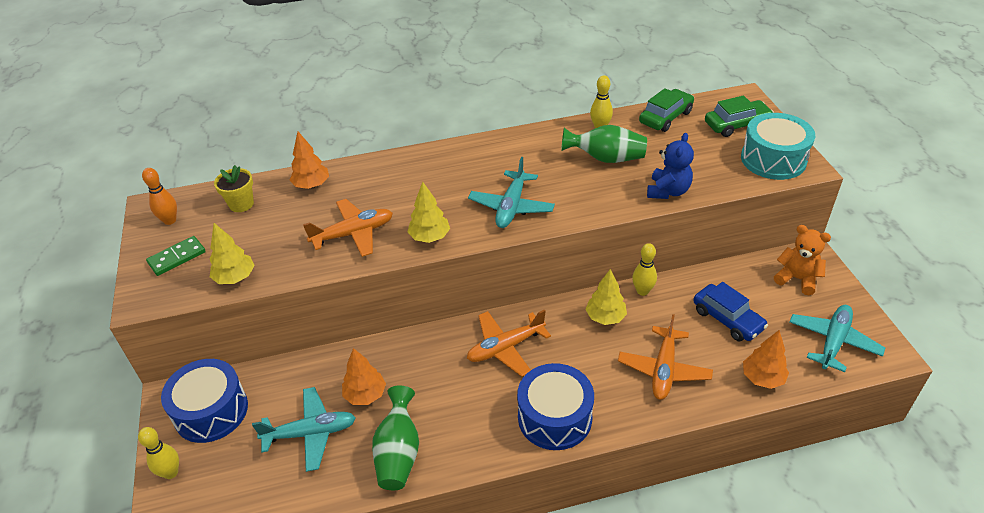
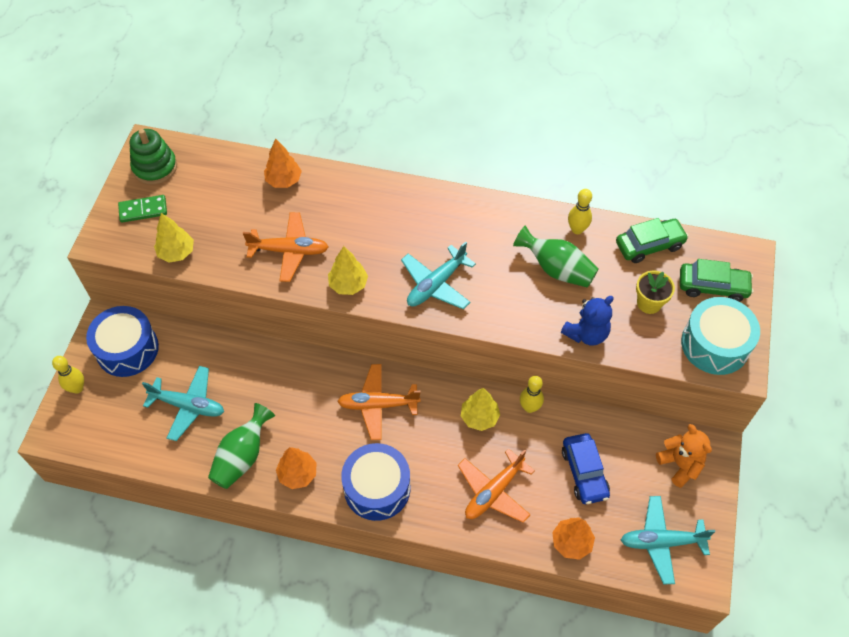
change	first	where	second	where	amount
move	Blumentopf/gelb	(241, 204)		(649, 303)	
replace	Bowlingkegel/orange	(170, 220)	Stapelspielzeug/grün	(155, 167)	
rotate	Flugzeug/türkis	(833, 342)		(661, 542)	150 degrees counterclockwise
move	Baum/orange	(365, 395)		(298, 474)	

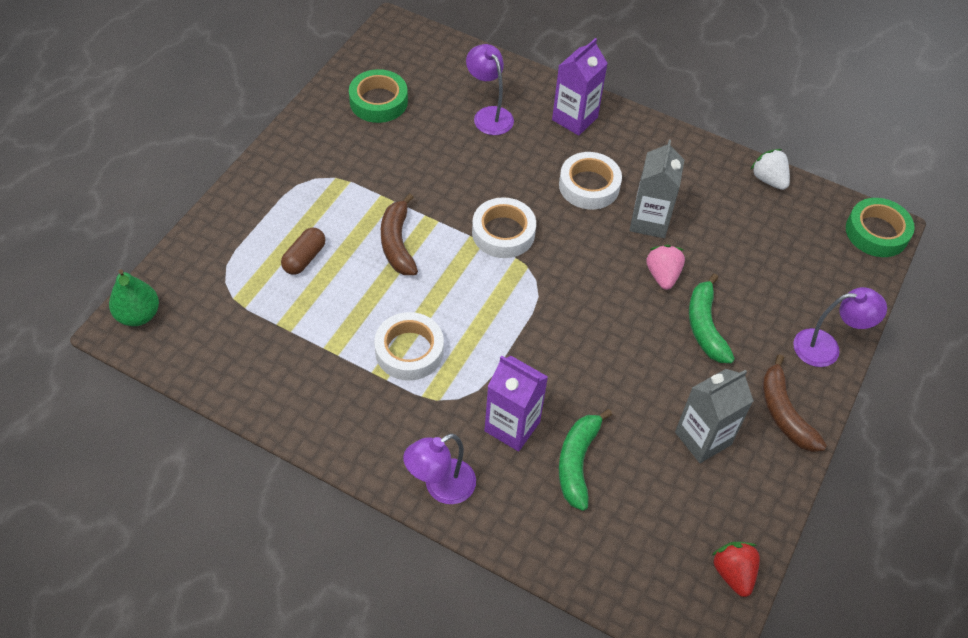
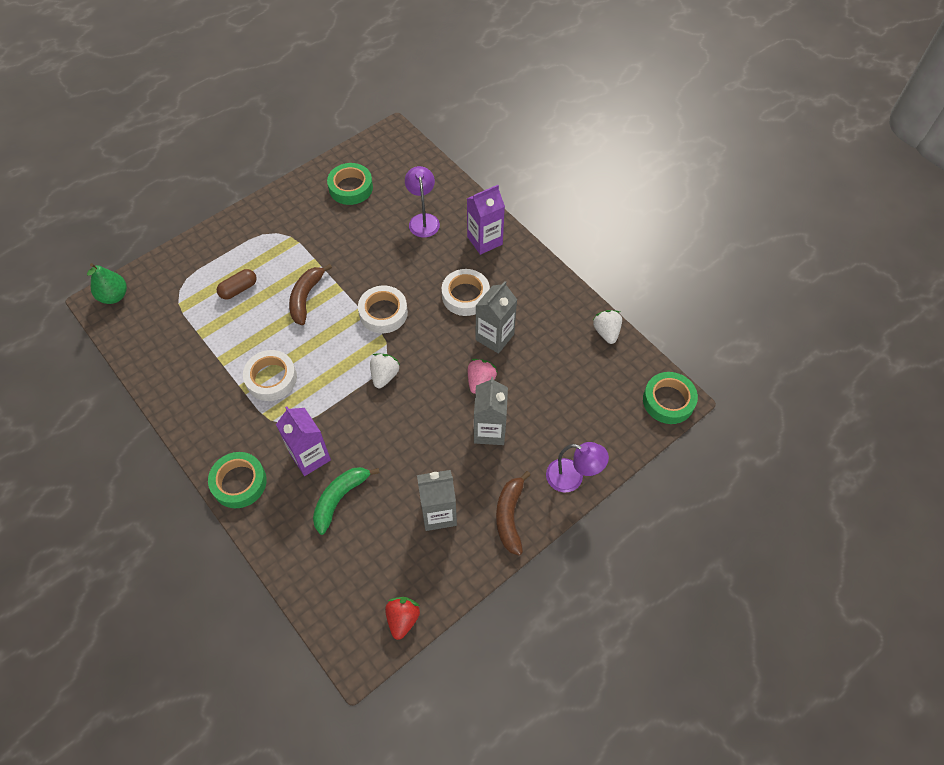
change	first	where	second	where	amount
replace	Banane/grün	(705, 326)	Getränkekarton/grau	(489, 430)	
replace	Lampe/lila	(441, 487)	Klebeband/grün	(239, 482)	
insert			Erdbeere/weiß	(384, 376)	

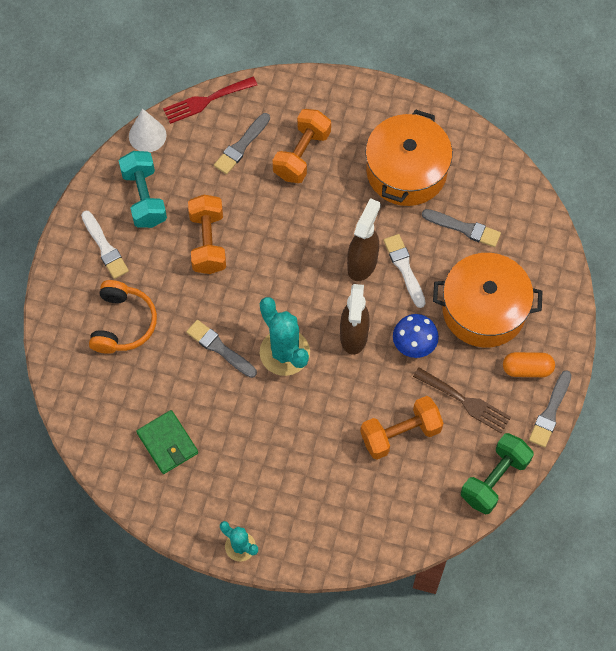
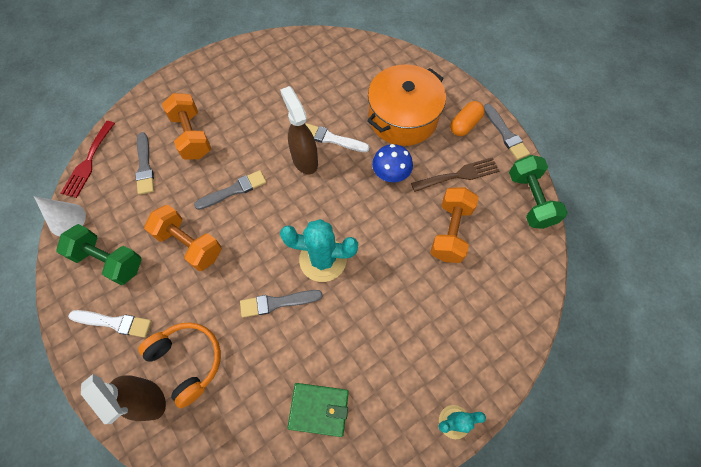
change	first	where	second	where	amount
delete	Kochtopf/orange	(406, 171)			
recolor	Hantel/türkis	(144, 198)	Hantel/grün	(109, 260)	
move	Pinsel/grau	(464, 228)		(234, 190)	
move	Sprühflasche/braun	(354, 336)		(149, 399)	

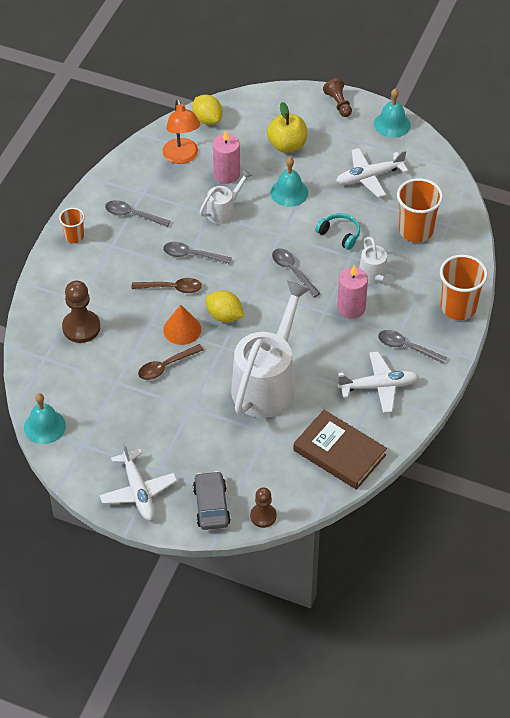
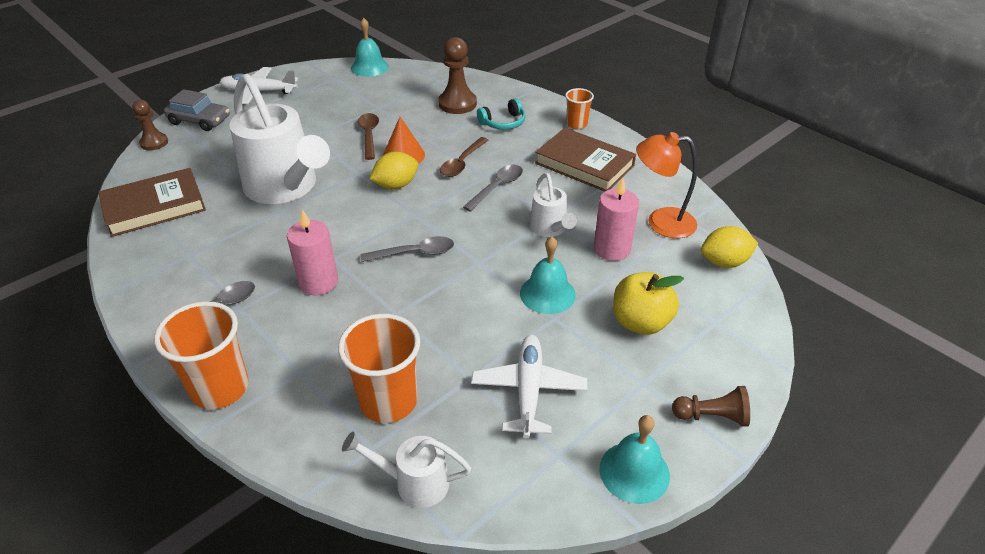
change	first	where	second	where	amount
replace	Löffel/grau	(133, 215)	Buch/braun	(584, 164)	
move	Kopfhörer/türkis	(339, 234)		(503, 122)	
move	Gießkanne/weiß	(374, 276)		(414, 482)	
delete	Flugzeug/weiß	(378, 386)			

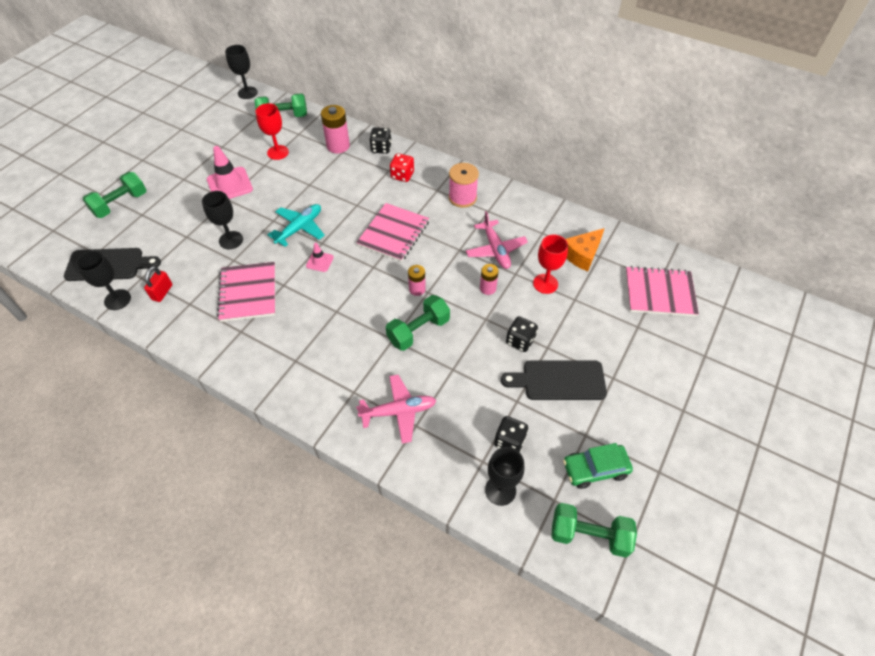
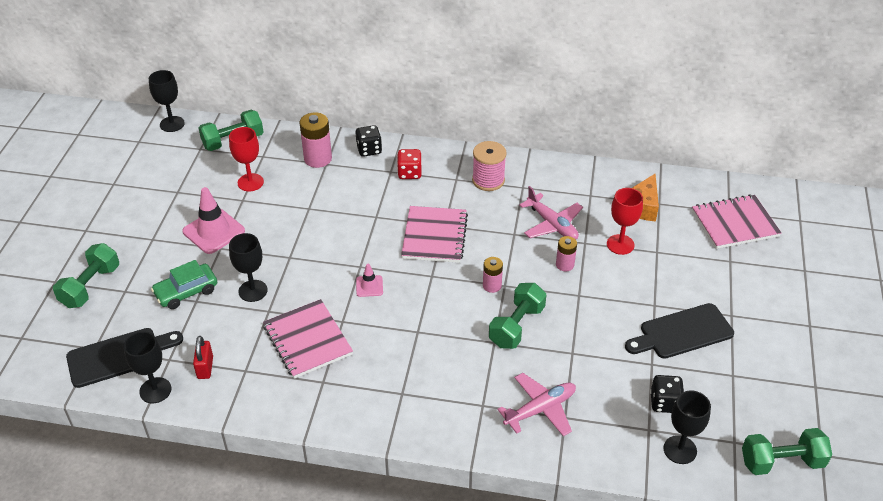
change	first	where	second	where	amount
delete	Flugzeug/türkis	(300, 228)			
delete	Spielwürfel/schwarz	(520, 341)			
move	Auto/grün	(595, 469)		(186, 292)	

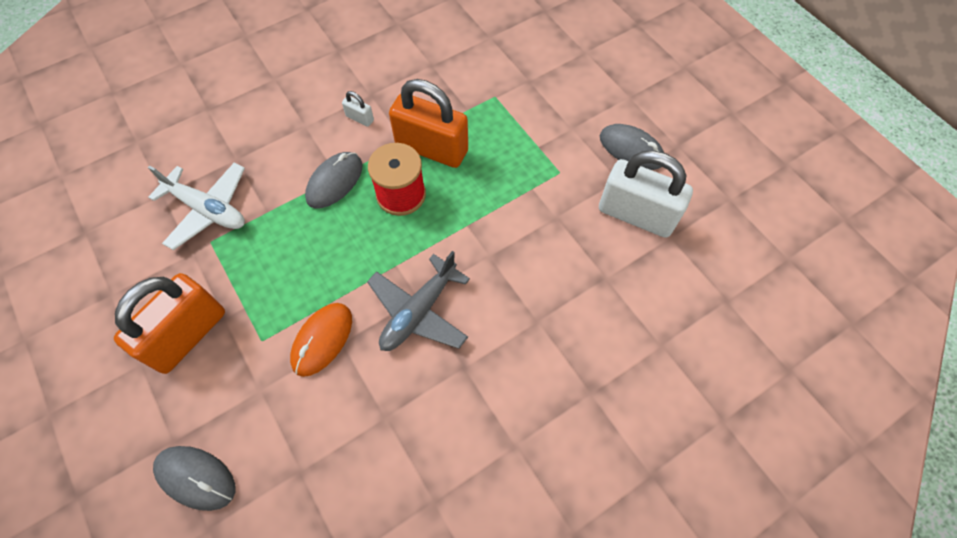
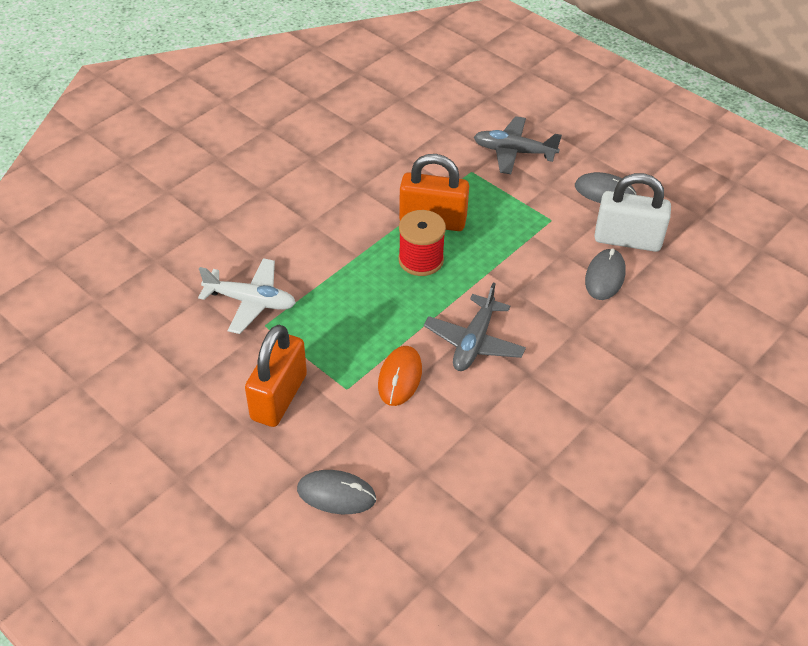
change	first	where	second	where	amount
delete	Vorhängeschloss/weiß	(360, 118)			
move	Computermaus/grau	(334, 182)		(605, 277)	
insert			Flugzeug/grau	(514, 152)	

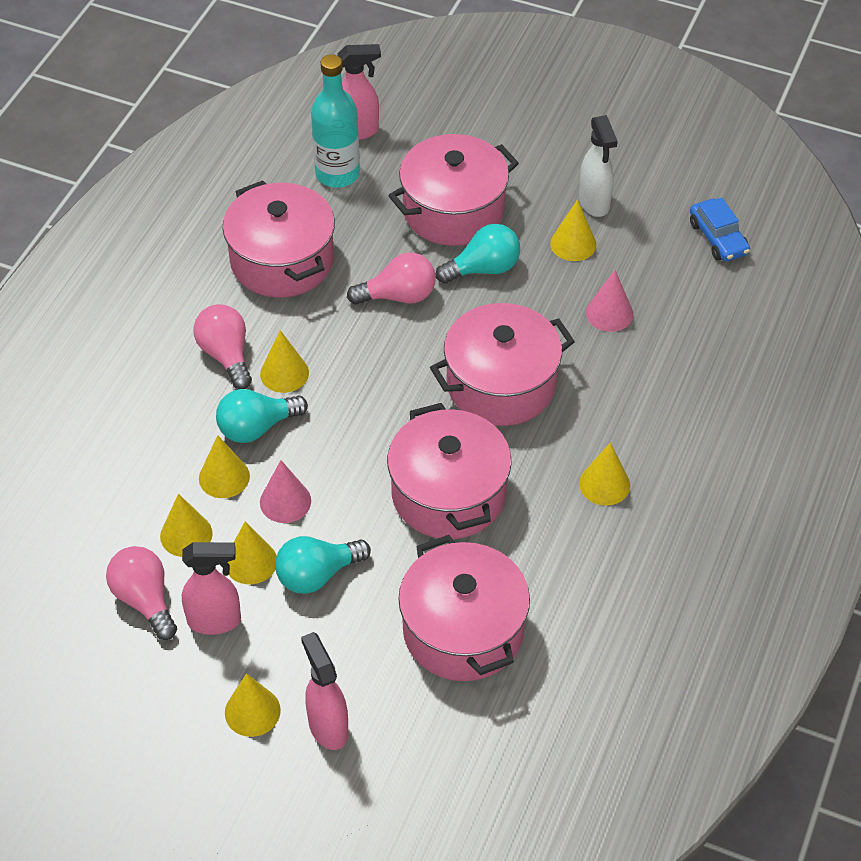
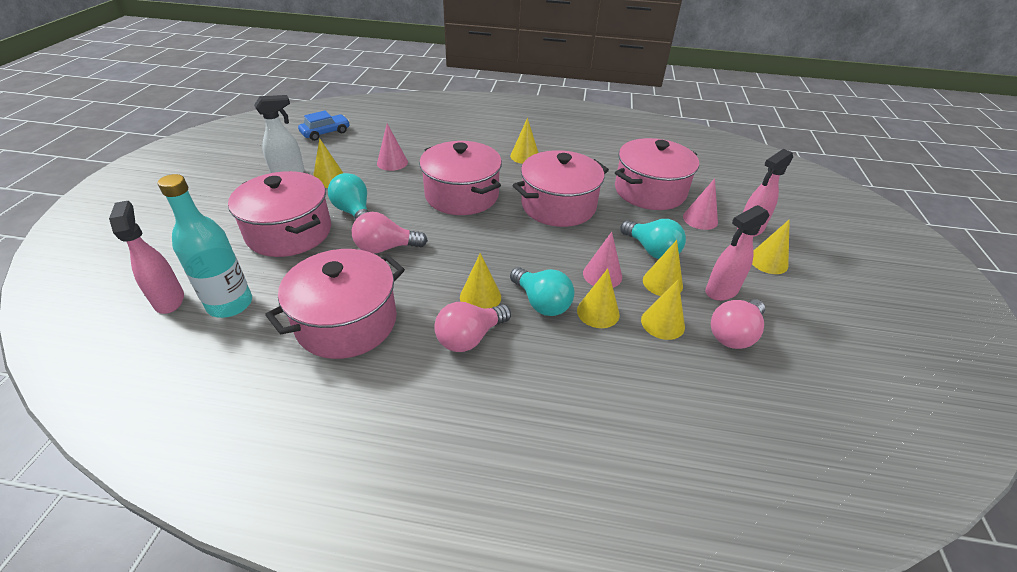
change	first	where	second	where	amount
rotate	Glühbirne/rosa	(398, 296)		(385, 248)	75 degrees counterclockwise
rotate	Sprühflasche/rosa	(215, 621)		(721, 291)	105 degrees counterclockwise
insert			Kegel/rosa	(700, 219)	

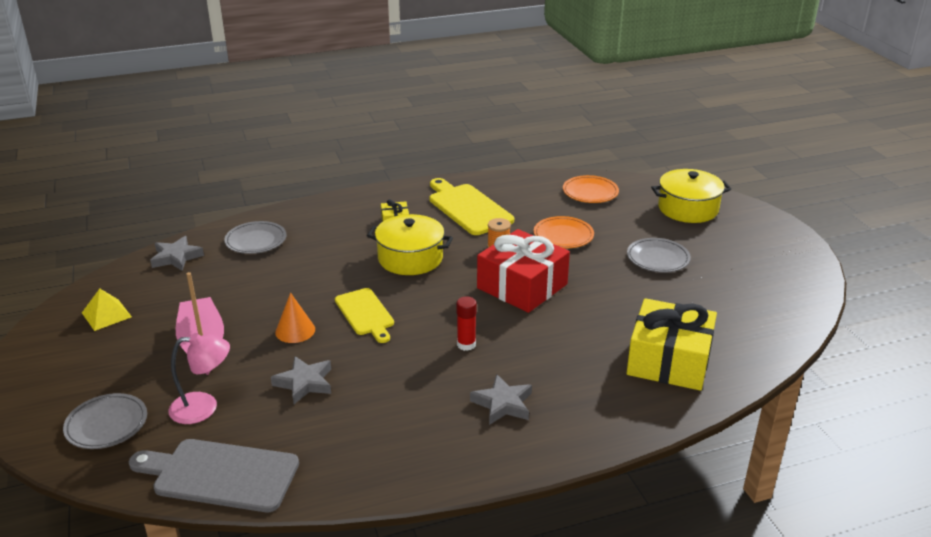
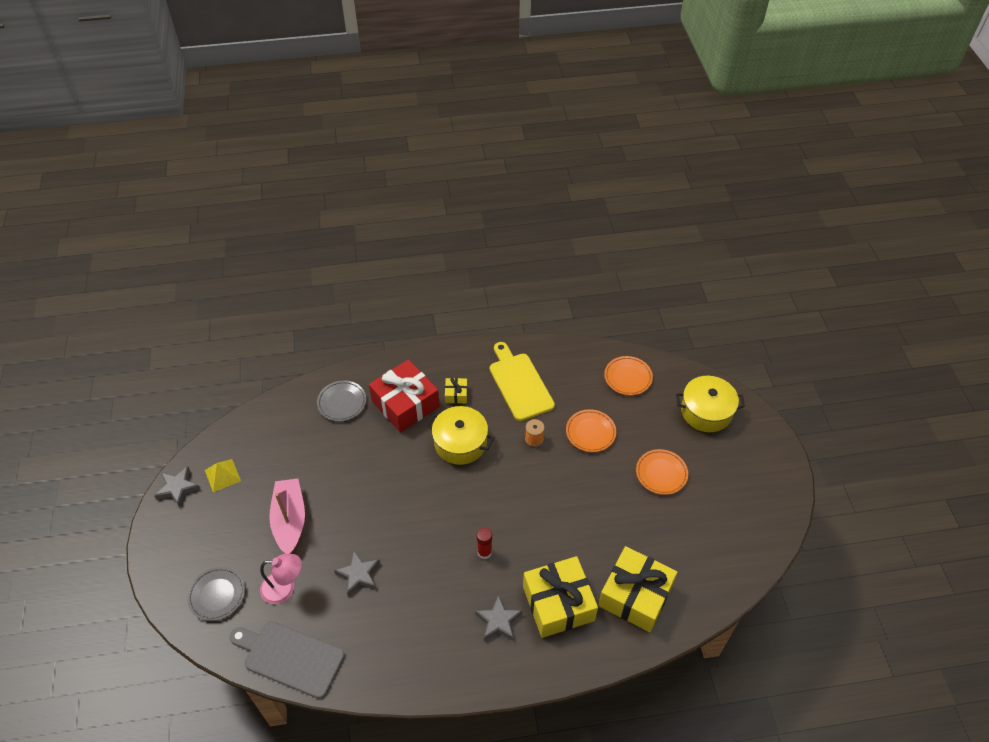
change	first	where	second	where	amount
move	Geschenk/rot	(522, 286)		(405, 404)	
move	Stern/grau	(176, 257)		(178, 488)	
recolor	Teller/grau	(658, 259)	Teller/orange	(661, 473)	
delete	Schneidebrett/gelb	(365, 314)			
delete	Kegel/orange	(295, 330)			
insert			Geschenk/gelb	(558, 603)	

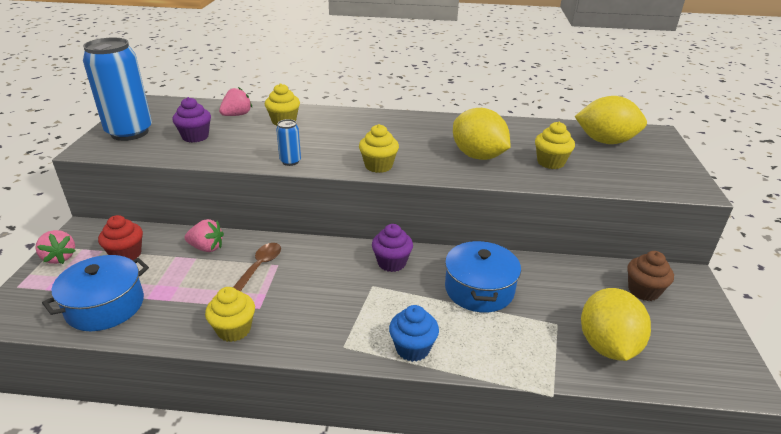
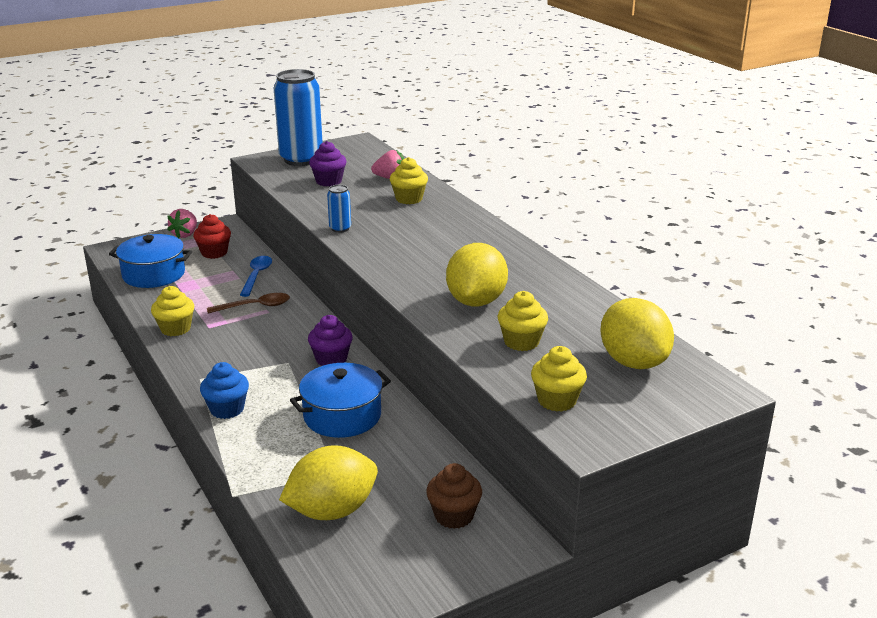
change	first	where	second	where	amount
move	Muffin/gelb	(378, 166)		(557, 400)	
replace	Erdbeere/rosa	(207, 248)	Löffel/blau	(256, 276)	

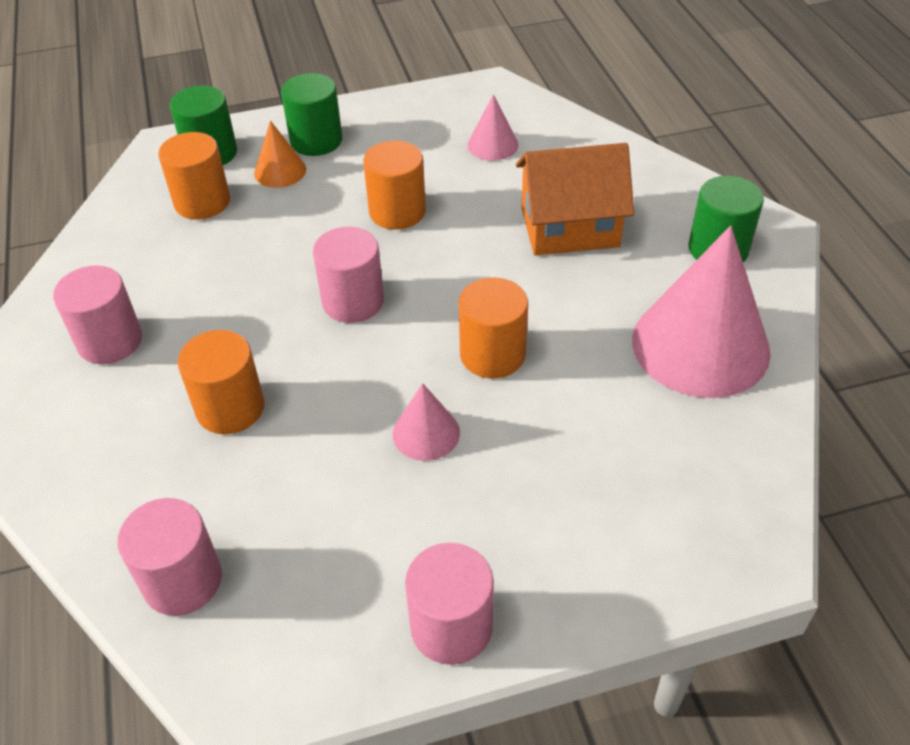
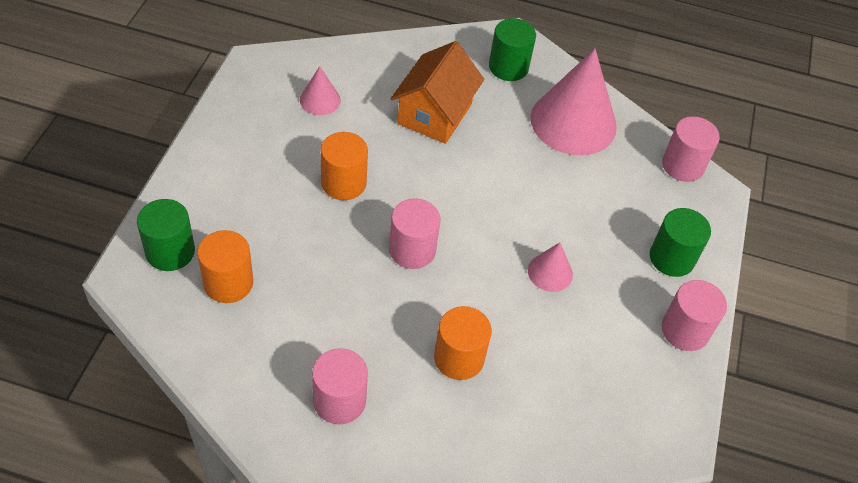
change	first	where	second	where	amount
move	Vollzylinder/grün	(316, 141)		(671, 258)	
delete	Kegel/orange	(280, 171)			
delete	Vollzylinder/orange	(492, 354)			
move	Vollzylinder/rosa	(182, 581)		(682, 165)	

